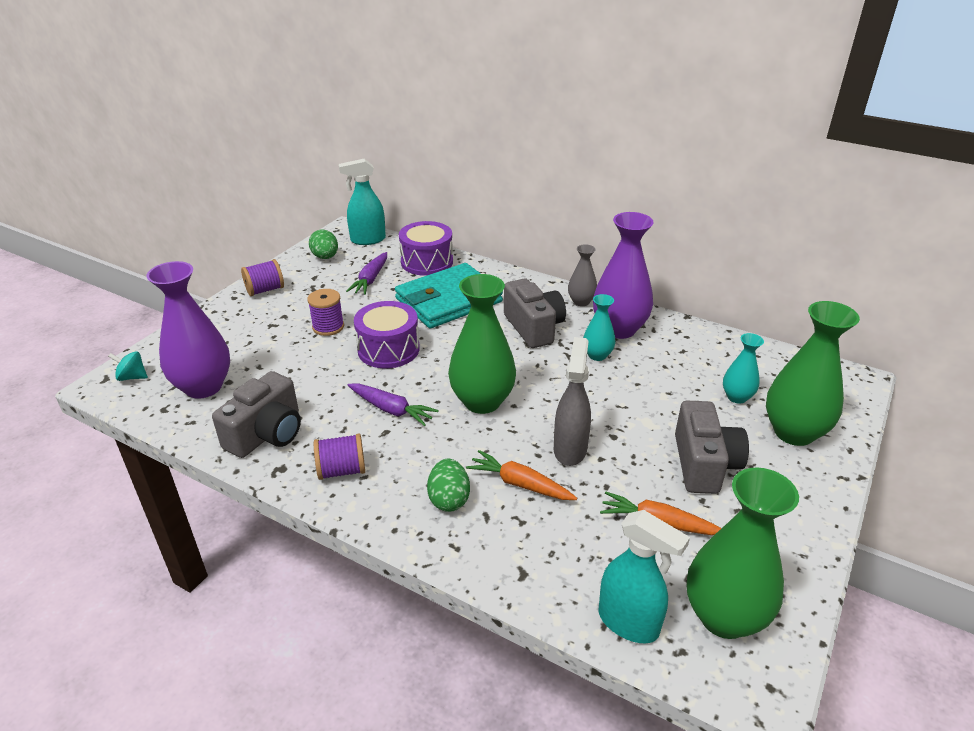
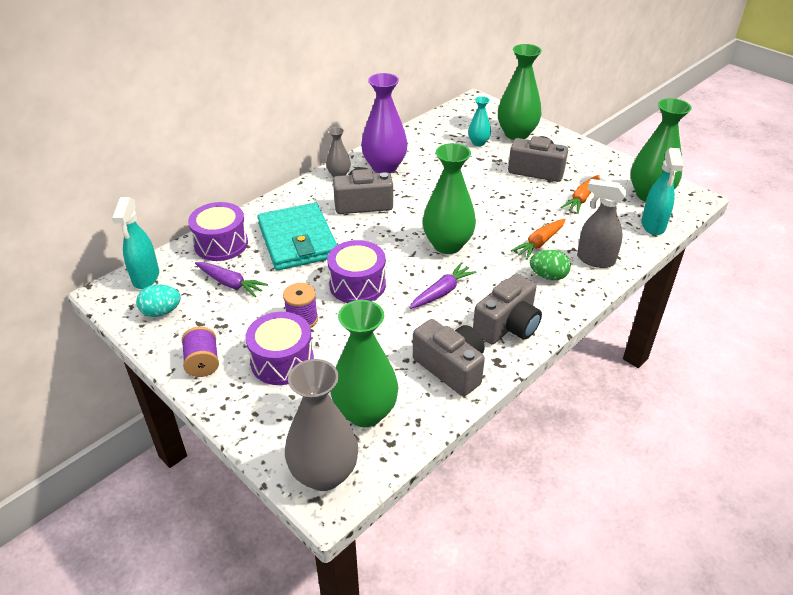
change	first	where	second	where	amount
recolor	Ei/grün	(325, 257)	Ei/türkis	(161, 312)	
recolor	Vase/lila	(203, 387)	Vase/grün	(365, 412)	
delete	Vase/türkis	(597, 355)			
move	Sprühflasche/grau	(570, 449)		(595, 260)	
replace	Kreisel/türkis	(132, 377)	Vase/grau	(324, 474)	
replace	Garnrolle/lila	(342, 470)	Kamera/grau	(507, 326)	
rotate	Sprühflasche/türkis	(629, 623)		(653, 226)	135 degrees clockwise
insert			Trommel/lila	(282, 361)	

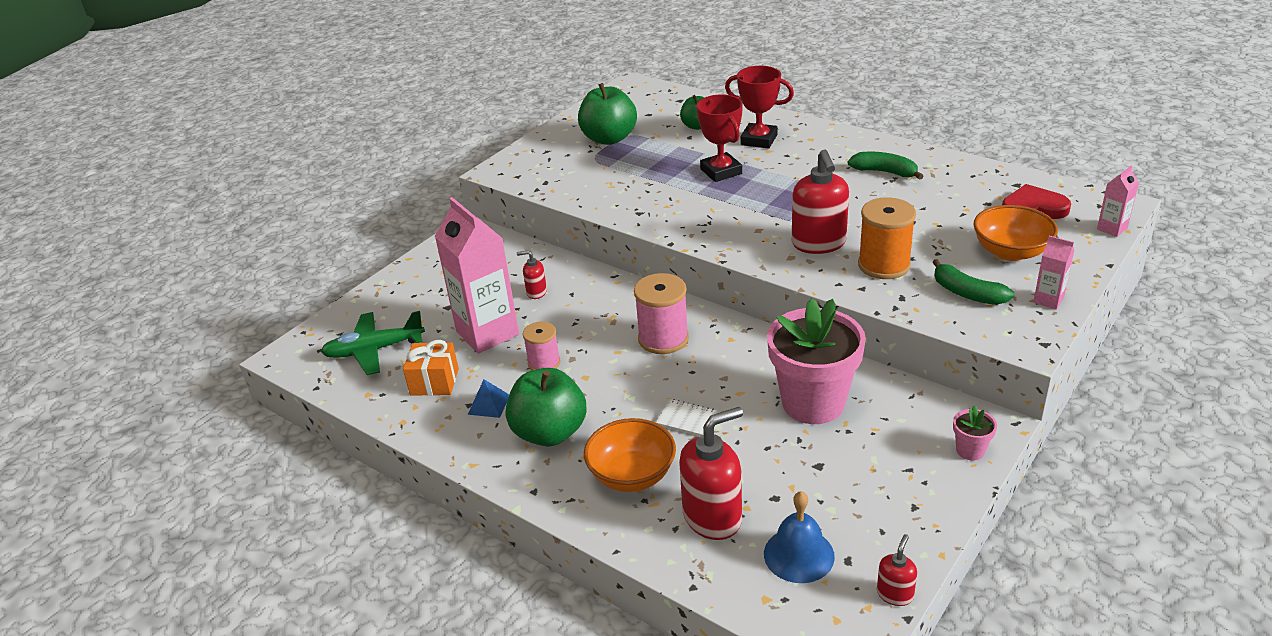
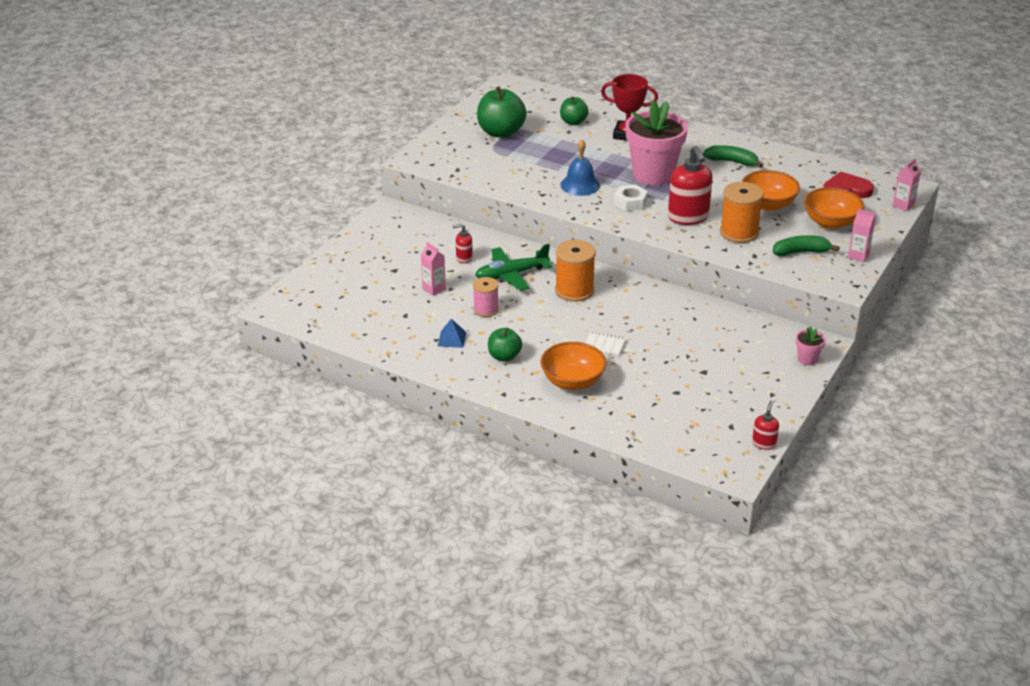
change	first	where	second	where	amount
delete	Pokal/rot	(721, 171)			
resize	Getränkekarton/rosa	(487, 333)		(434, 289)	x0.45
rotate	Banane/grün	(967, 293)		(801, 252)	135 degrees clockwise
recolor	Garnrolle/rosa	(663, 338)	Garnrolle/orange	(574, 290)	
move	Blumentopf/rosa	(813, 403)		(653, 175)	
move	Flugzeug/grün	(374, 350)		(511, 275)	
delete	Geschenk/orange	(434, 382)			
resize	Apfel/grün	(549, 432)		(504, 356)	x0.59
delete	Seifenspender/rot	(713, 517)			
move	Glocke/blau	(799, 555)		(580, 185)	
insert			Schüssel/orange	(768, 204)	
insert			Sechskantmutter/weiß	(630, 202)	

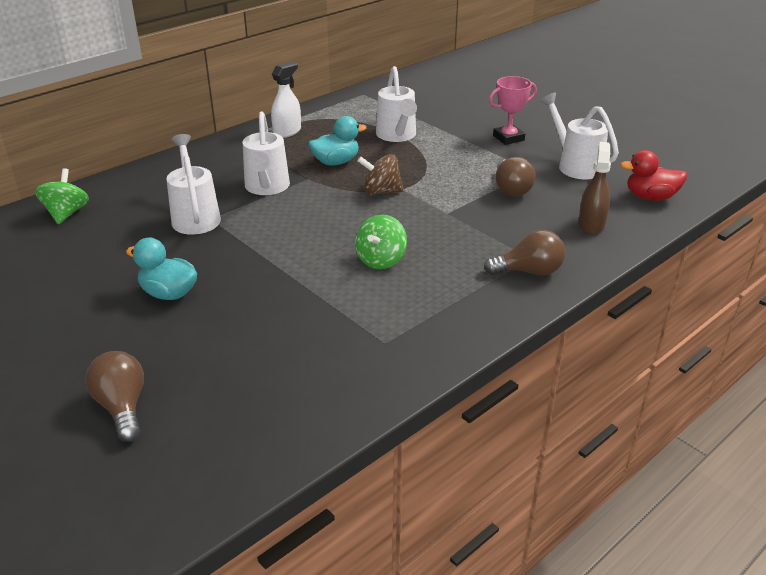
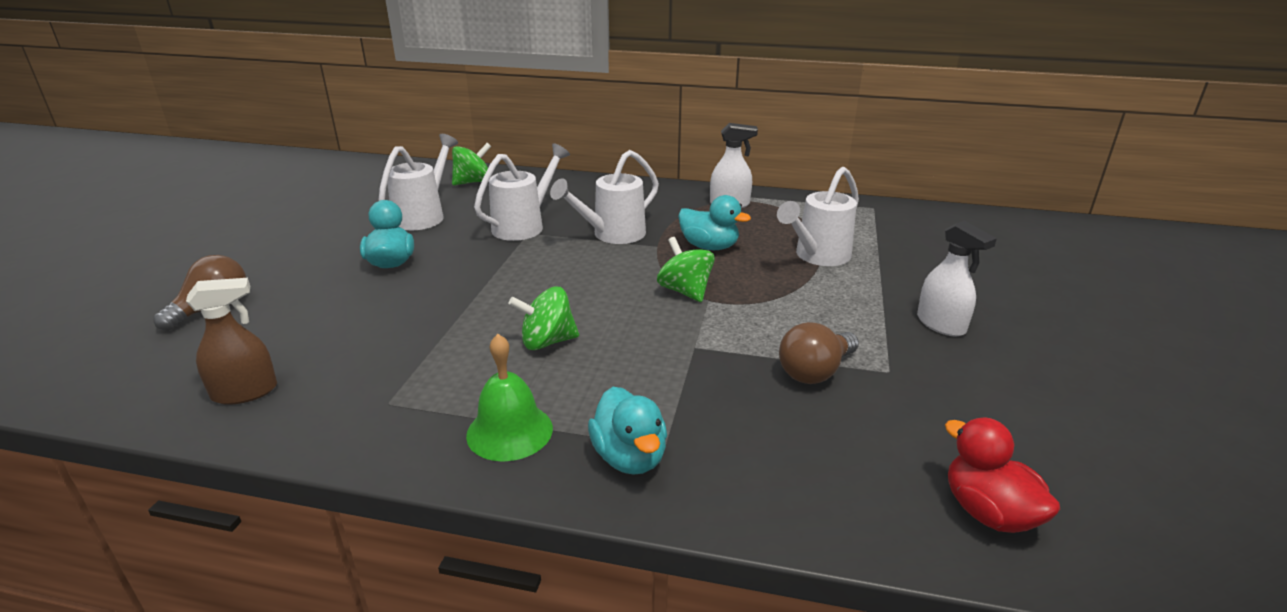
change	first	where	second	where	amount
replace	Pokal/rosa	(508, 138)	Sprühflasche/weiß	(941, 324)	
move	Gießkanne/weiß	(575, 165)		(423, 216)	
move	Sprühflasche/braun	(591, 224)		(245, 392)	
recolor	Kreisel/braun	(381, 192)	Kreisel/grün	(685, 291)	
replace	Glühbirne/braun	(529, 271)	Ente/türkis	(629, 457)	
insert			Glocke/grün	(509, 431)	

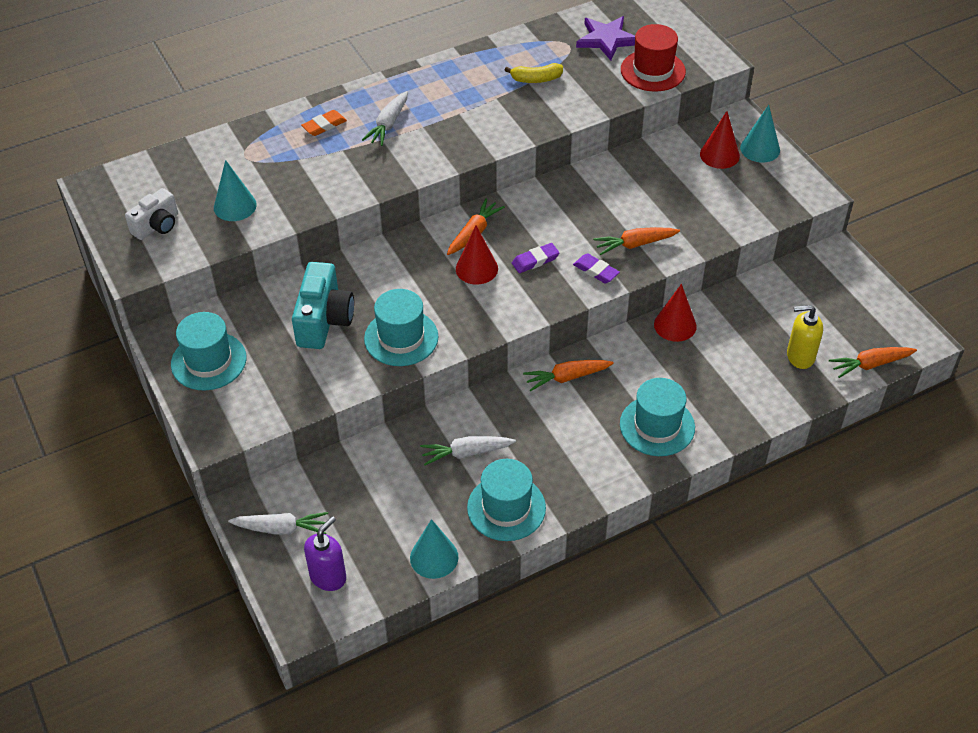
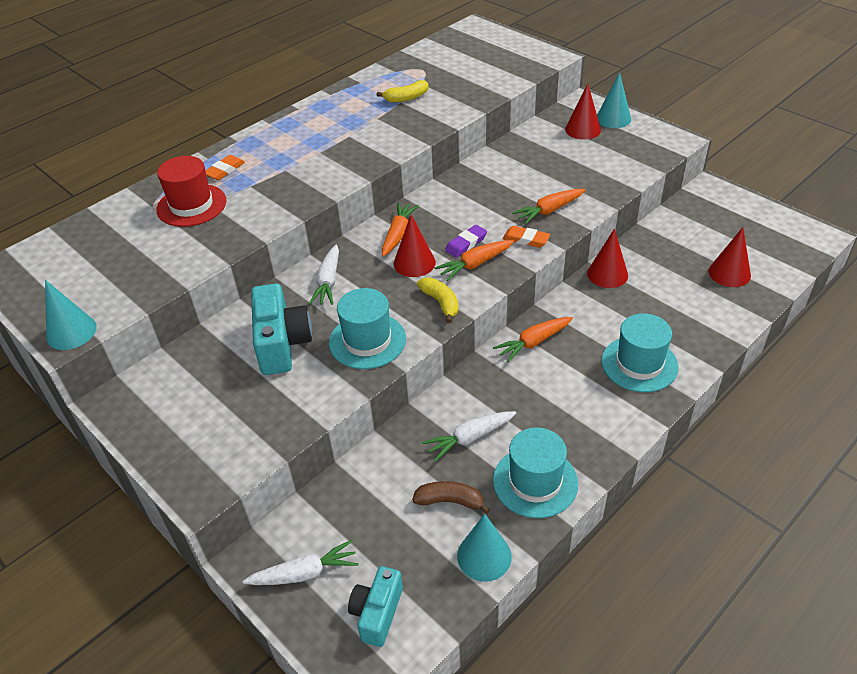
change	first	where	second	where	amount
delete	Stern/lila	(607, 39)			
move	Hut/rot	(653, 70)		(191, 205)	
move	Karotte/weiß	(388, 124)		(328, 281)	
move	Kegel/türkis	(235, 206)		(71, 332)	
delete	Kamera/weiß	(157, 226)			
recolor	Radiergummi/lila	(596, 271)	Radiergummi/orange	(526, 239)	
replace	Seifenspender/gelb	(800, 356)	Kegel/rot	(729, 273)	
delete	Hut/türkis	(208, 361)			
move	Karotte/orange	(870, 364)		(475, 264)	
replace	Seifenspender/lila	(328, 576)	Kamera/türkis	(377, 613)	
insert			Banane/gelb	(441, 303)	
insert			Banane/braun	(450, 501)	

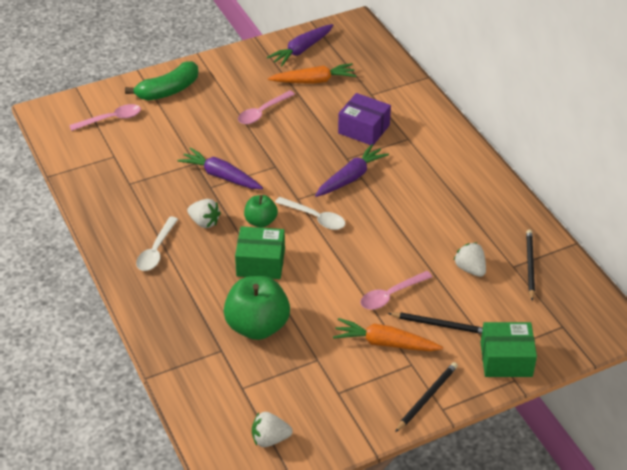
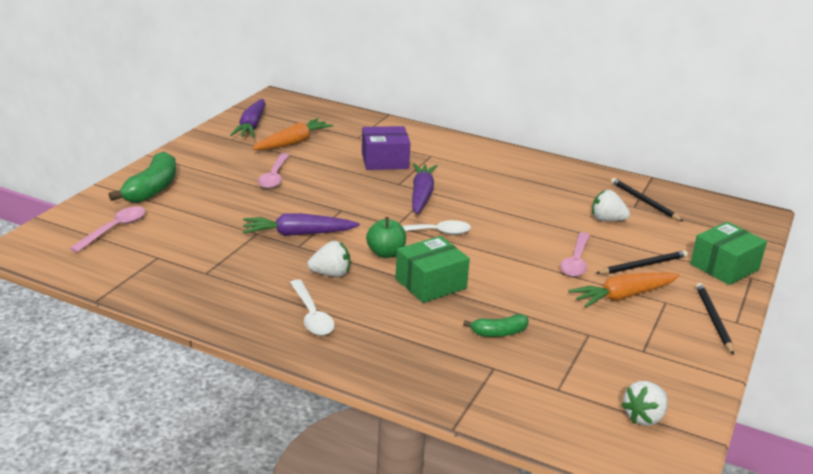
change	first	where	second	where	amount
replace	Apfel/grün	(257, 326)	Banane/grün	(499, 333)	

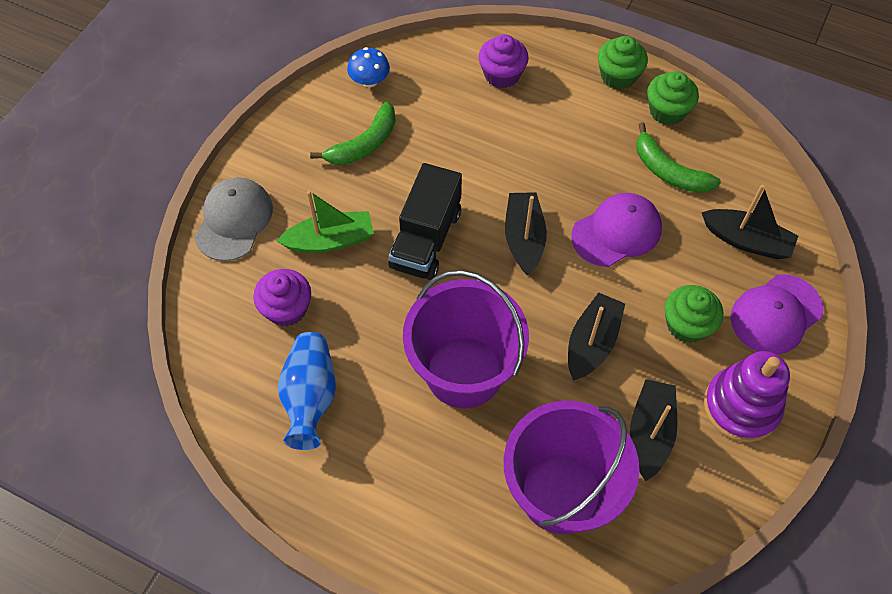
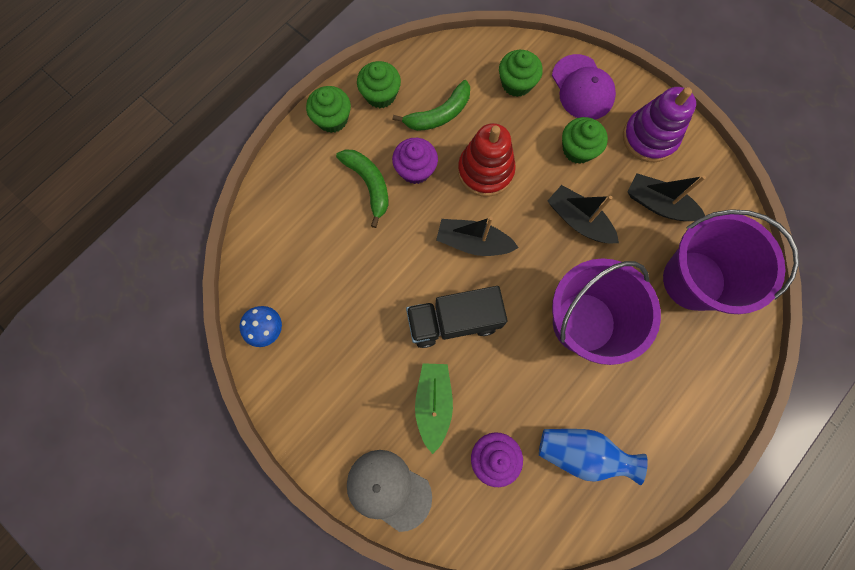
change	first	where	second	where	amount
move	Muffin/lila	(502, 75)		(415, 169)	
move	Banane/grün	(364, 144)		(369, 184)	
rotate	Lastwagen/schwarz	(426, 239)		(454, 321)	135 degrees clockwise
replace	Boot/schwarz	(746, 240)	Muffin/grün	(516, 83)	
replace	Kappe/lila	(617, 232)	Stapelspielzeug/rot	(485, 171)	

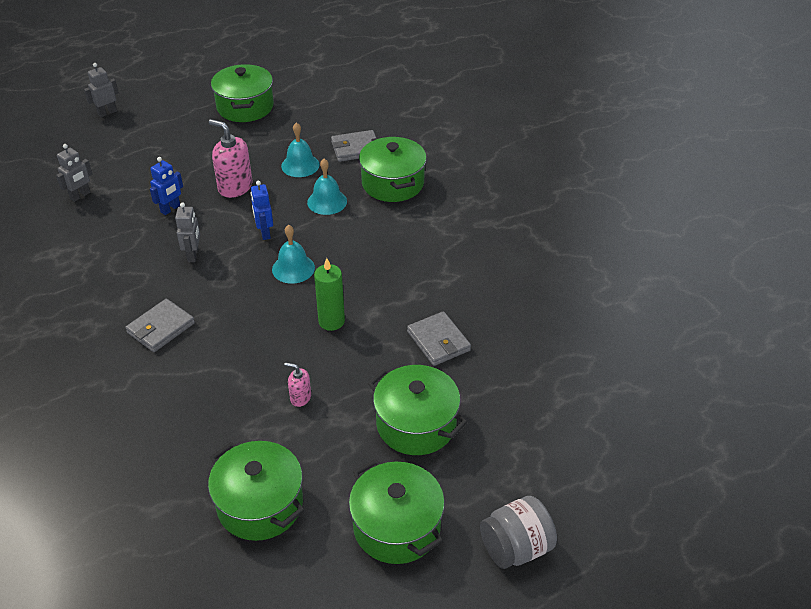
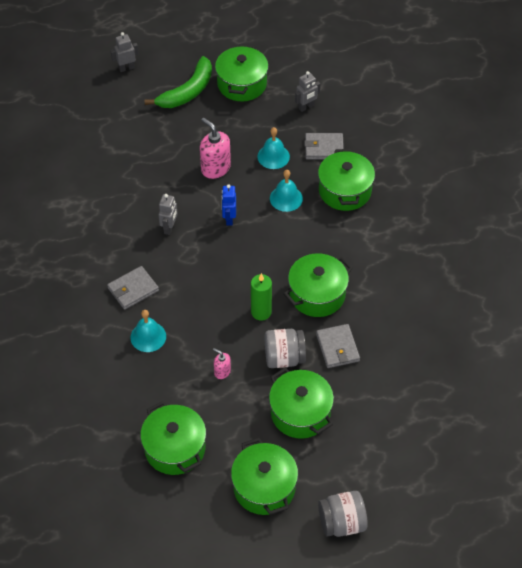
change	first	where	second	where	amount
move	Roboter/grau	(80, 196)		(306, 107)	
delete	Roboter/blau	(170, 209)			
move	Glocke/türkis	(293, 268)		(148, 336)	
insert			Banane/grün	(187, 91)	
insert			Kochtopf/grün	(317, 294)	
insert			Einmachglas/grau	(284, 358)	

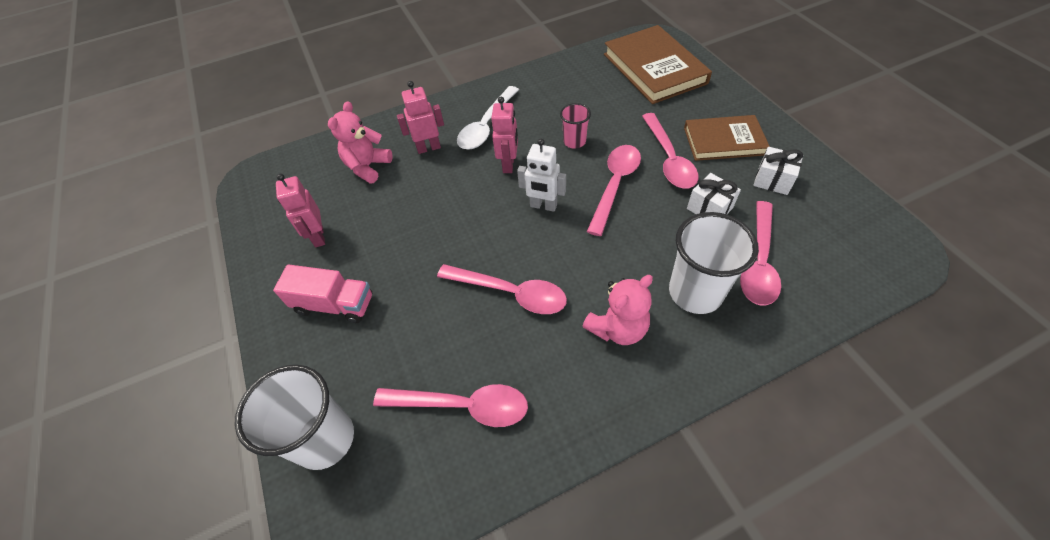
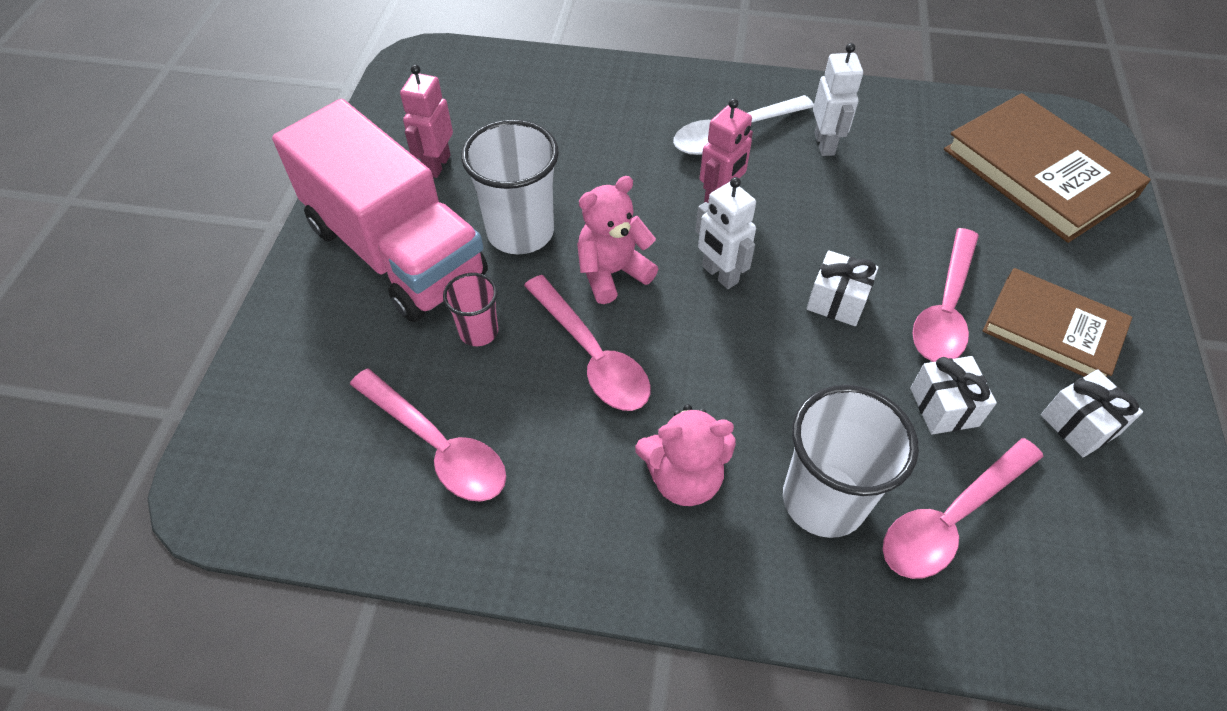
change	first	where	second	where	amount
rotate	Buch/braun	(654, 68)		(1039, 172)	45 degrees counterclockwise
delete	Roboter/rosa	(428, 148)			
move	Teddybär/rosa	(368, 167)		(612, 273)	
move	Becher/rosa	(574, 141)		(478, 332)	
replace	Löffel/rosa	(615, 185)	Geschenk/weiß	(837, 301)	
resize	Lastwagen/rosa	(334, 304)		(396, 251)	x1.96
move	Becher/weiß	(325, 439)		(520, 232)	
insert			Roboter/weiß	(825, 144)	

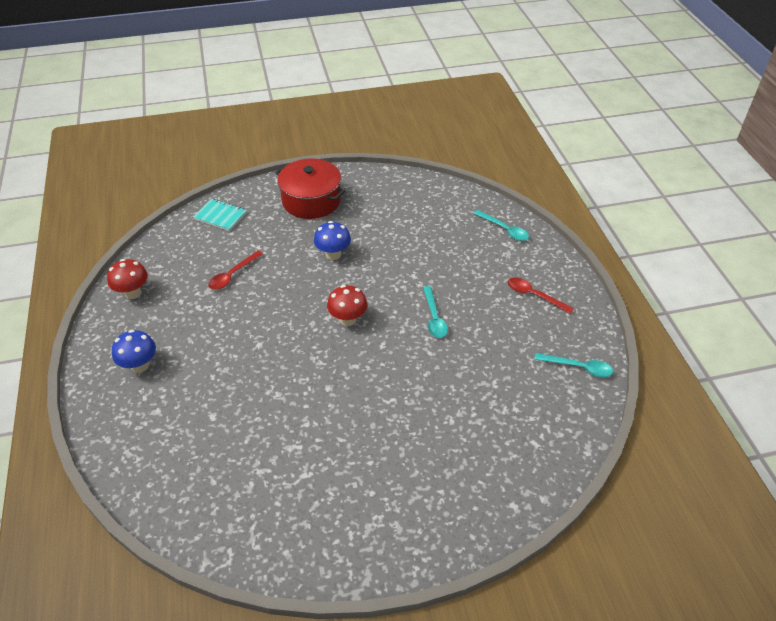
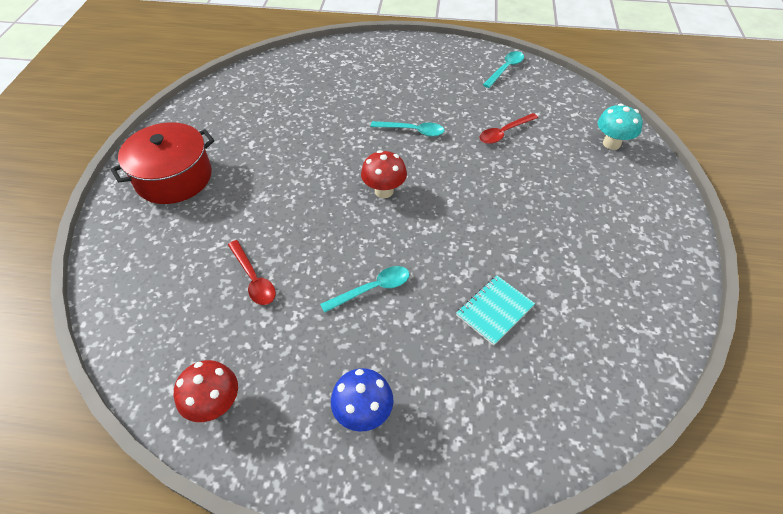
change	first	where	second	where	amount
move	Notizbuch/türkis	(220, 216)		(494, 310)	
move	Löffel/türkis	(504, 229)		(372, 289)	
delete	Pilz/blau	(333, 254)			
move	Löffel/rot	(534, 295)		(504, 133)	
insert			Pilz/türkis	(611, 143)	

